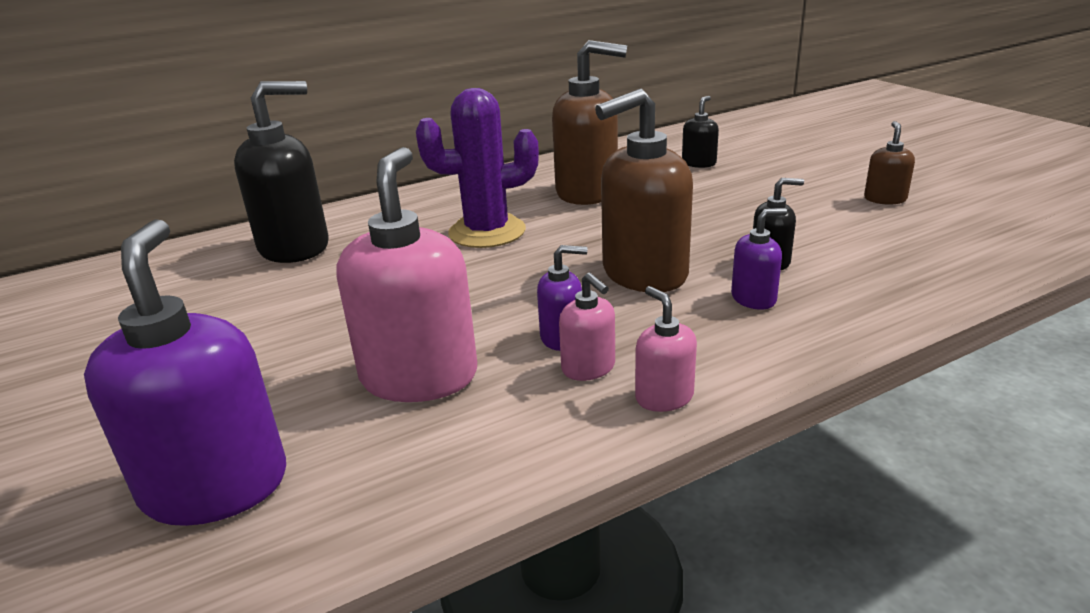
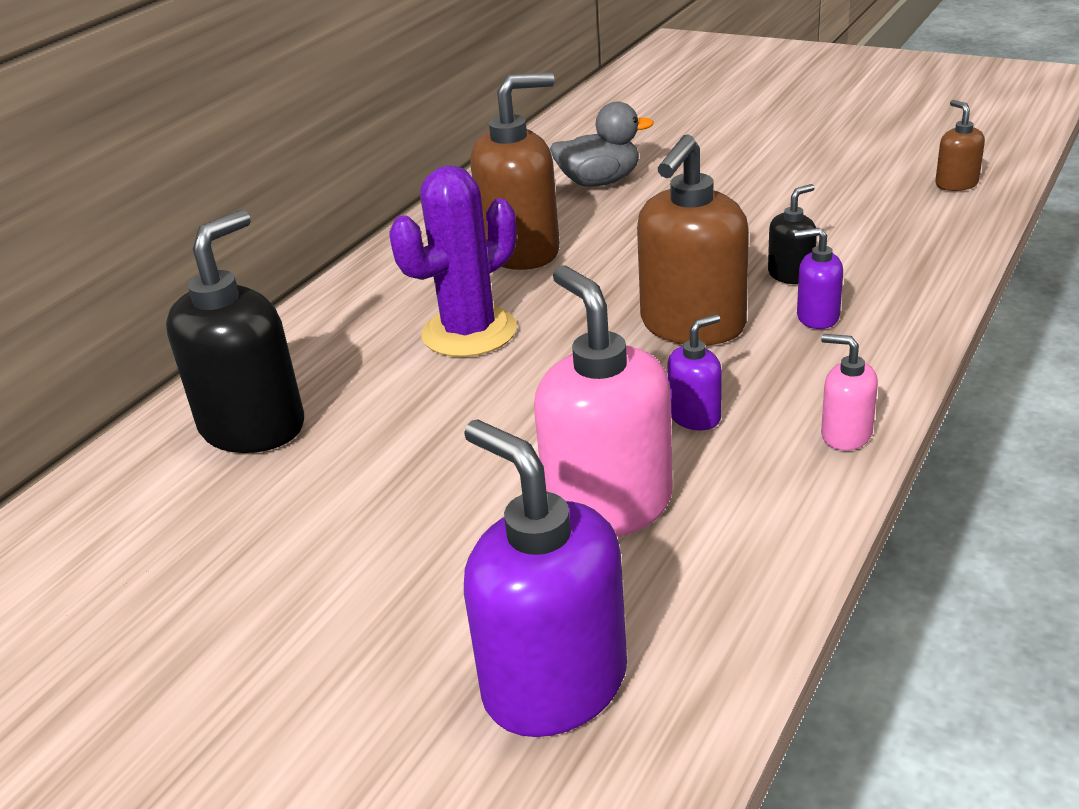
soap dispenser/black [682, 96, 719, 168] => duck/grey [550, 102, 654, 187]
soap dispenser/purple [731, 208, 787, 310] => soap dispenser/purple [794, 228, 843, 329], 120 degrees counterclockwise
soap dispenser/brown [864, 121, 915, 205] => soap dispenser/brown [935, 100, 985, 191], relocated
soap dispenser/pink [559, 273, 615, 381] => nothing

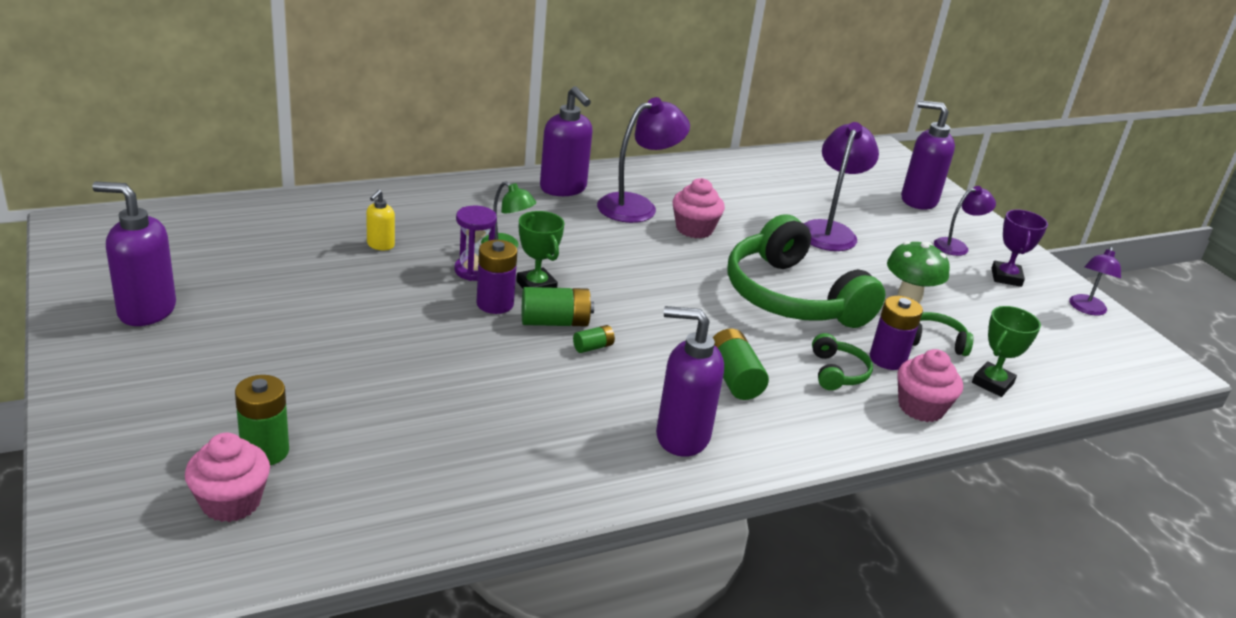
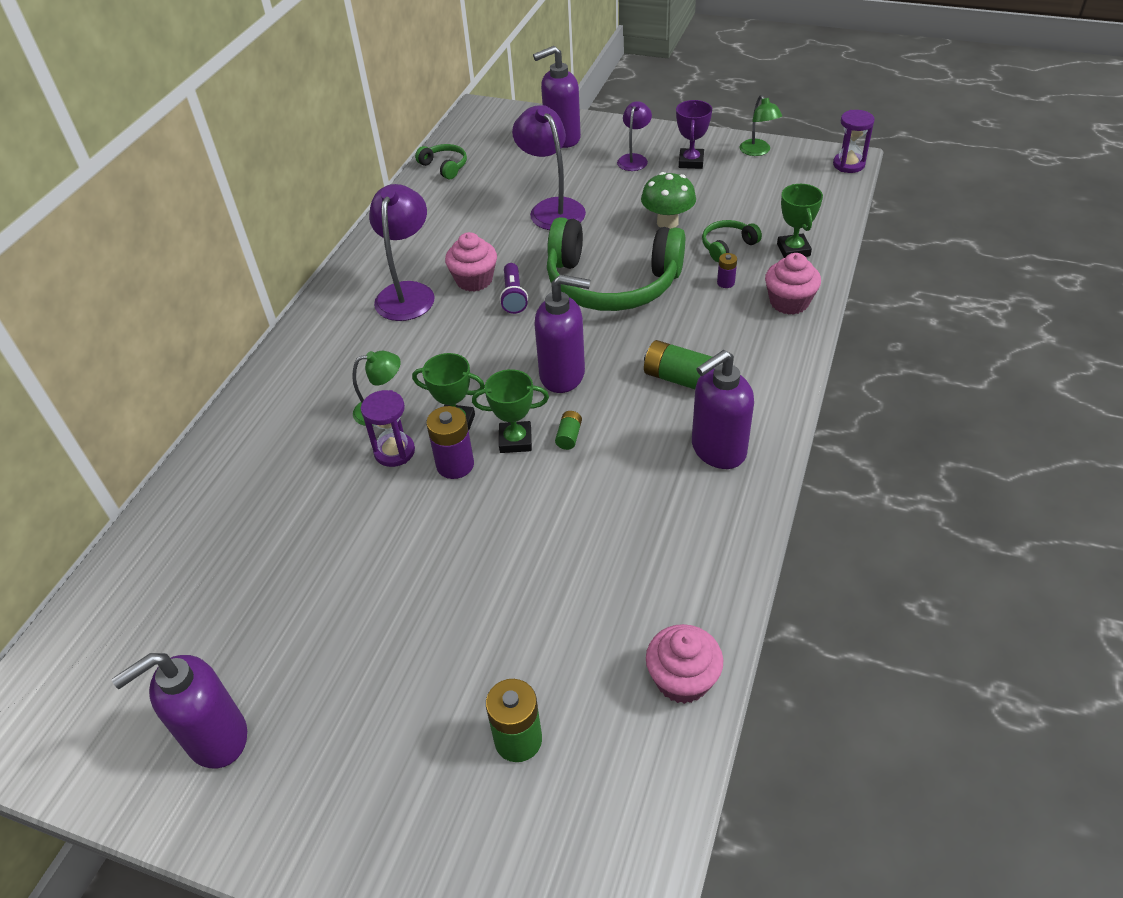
headphones/green [812, 333, 873, 390] => headphones/green [415, 144, 467, 179], relocated
battery/green [522, 287, 594, 326] => trophy/green [472, 369, 549, 453]
nothing => flashlight/purple [500, 263, 528, 314]
soap dispenser/purple [540, 86, 593, 196] => soap dispenser/purple [534, 274, 590, 393], relocated
cupcake/pink [185, 433, 270, 522] => cupcake/pink [646, 624, 723, 704], relocated
trophy/purple [991, 209, 1048, 287] => trophy/purple [676, 100, 712, 169], 45 degrees clockwise
battery/purple [870, 296, 923, 370] => battery/purple [717, 253, 737, 288], x0.54
lamp/purple [1069, 247, 1121, 316] => lamp/green [740, 95, 782, 156]
nothing => hourglass/purple [833, 110, 875, 173]
soap dispenser/yellow [366, 190, 395, 250] => nothing

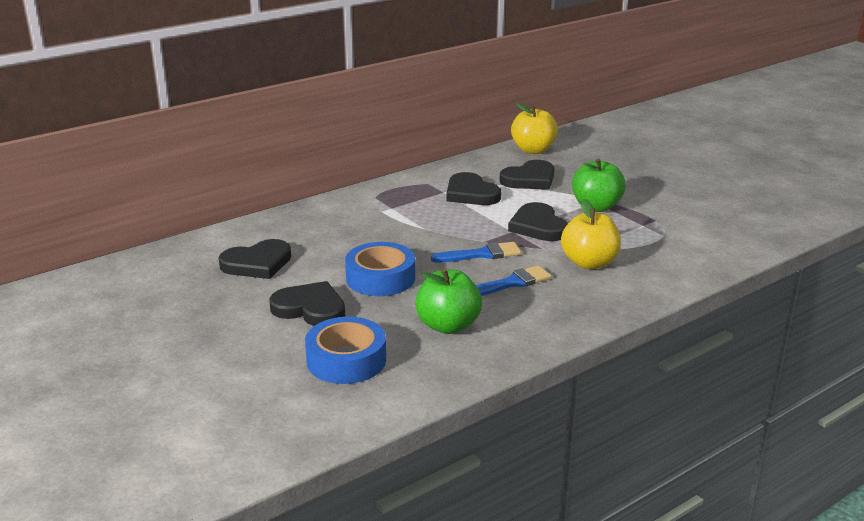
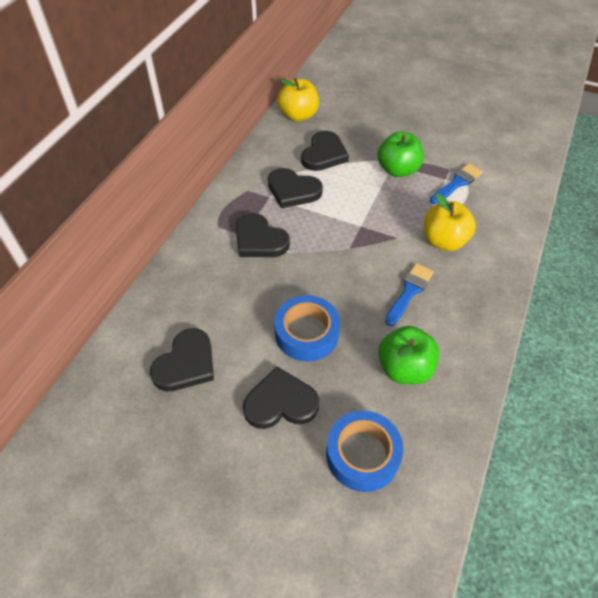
heart/black [508, 202, 568, 241] => heart/black [236, 213, 290, 257], relocated
brush/blue [431, 242, 521, 263] => brush/blue [430, 163, 483, 204], relocated

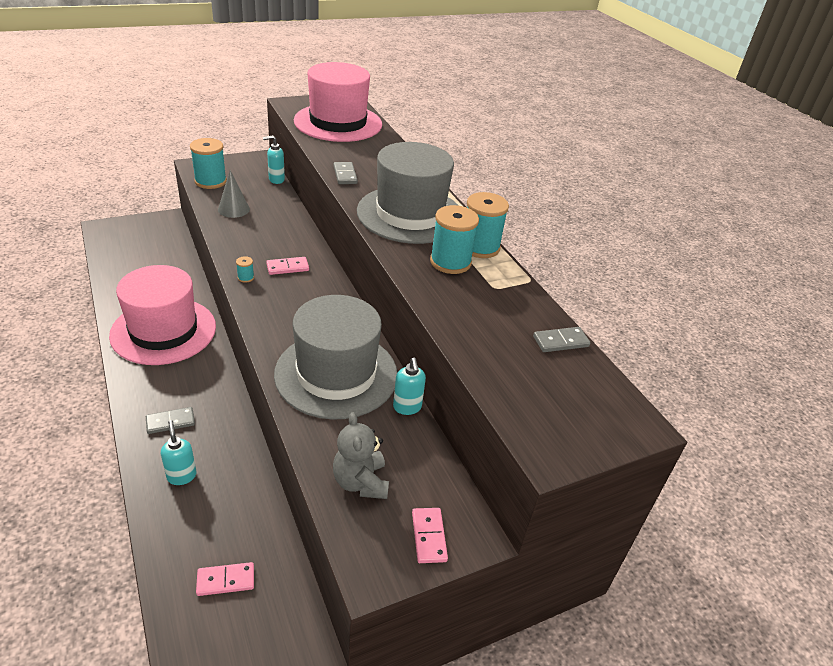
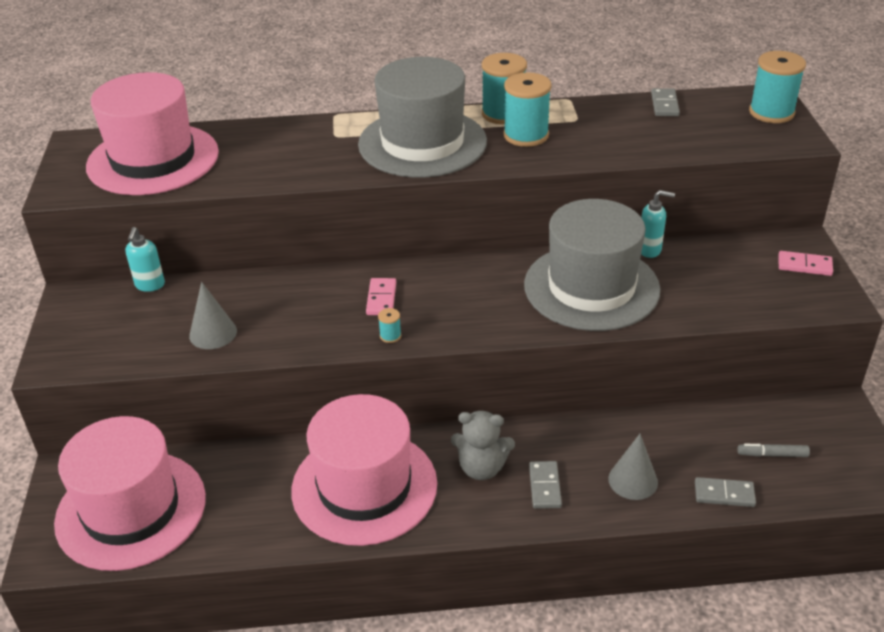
nothing => hat/pink [54, 416, 206, 571]
teddy bear/grey [333, 412, 389, 499] => teddy bear/grey [451, 411, 515, 480], relocated
soap dispenser/turquoise [161, 420, 196, 485] => cone/grey [608, 434, 658, 500]
domino/grey [334, 162, 358, 184] => domino/grey [695, 477, 756, 507], relocated
domino/pink [196, 562, 254, 596] => marker/grey [738, 443, 810, 457]
spool/turquoise [190, 138, 227, 189] => spool/turquoise [749, 51, 806, 123], relocated

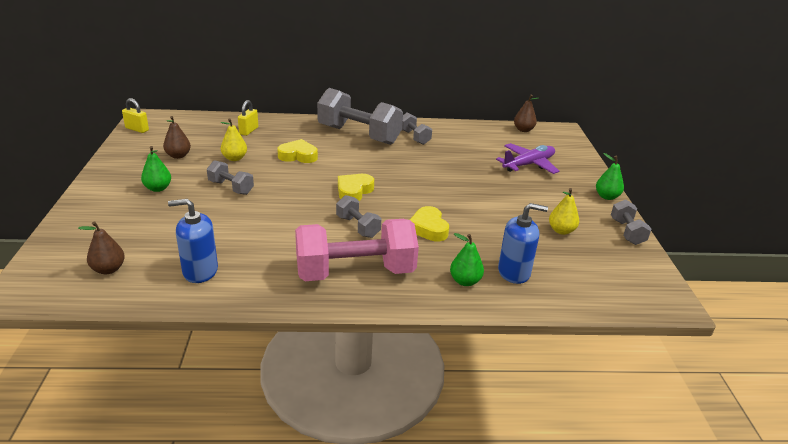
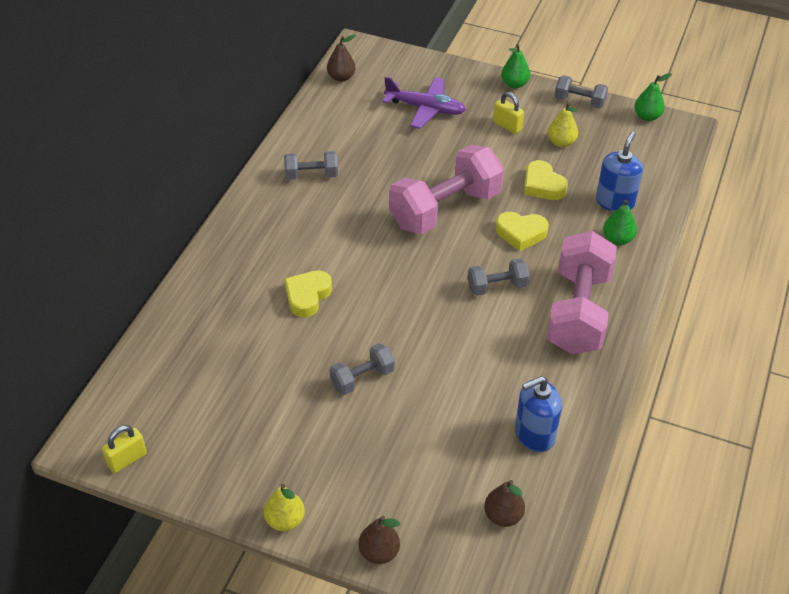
pear/yellow [221, 119, 247, 161] => pear/yellow [264, 484, 305, 531], relocated
pear/brown [163, 116, 191, 159] => pear/brown [358, 516, 400, 564], relocated
plane/purple [496, 143, 560, 174] => plane/purple [382, 77, 466, 129], 120 degrees clockwise
nothing => dumbbell/pink [389, 145, 504, 235]
padlock/yellow [238, 100, 258, 136] => padlock/yellow [493, 92, 524, 134], relocated
soap dispenser/blue [168, 199, 218, 283] => soap dispenser/blue [515, 376, 562, 452], 45 degrees clockwise
heart/yellow [338, 174, 374, 201] => heart/yellow [524, 160, 568, 200], relocated
pear/green [141, 146, 171, 192] => pear/green [634, 73, 672, 121], relocated
dumbbell/grey [317, 88, 403, 145] => nothing

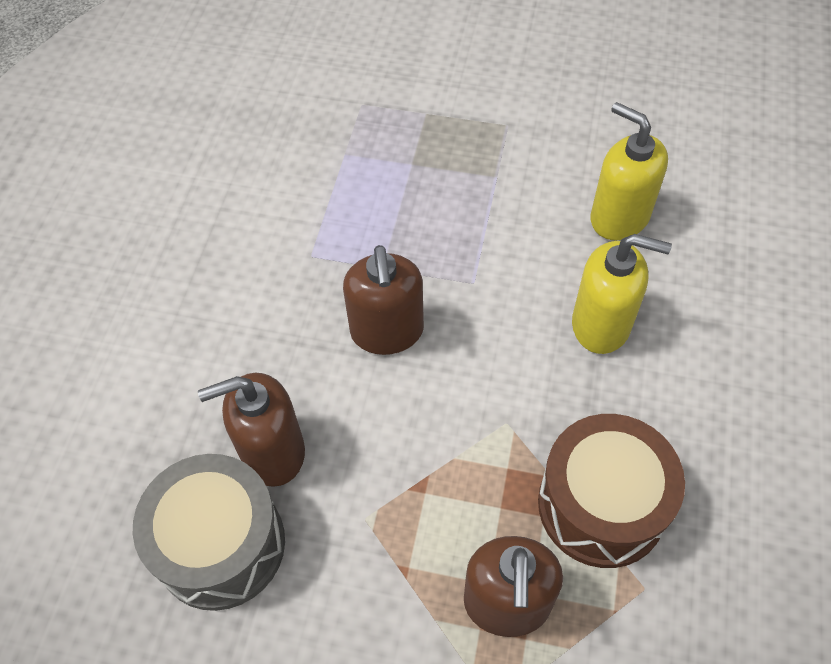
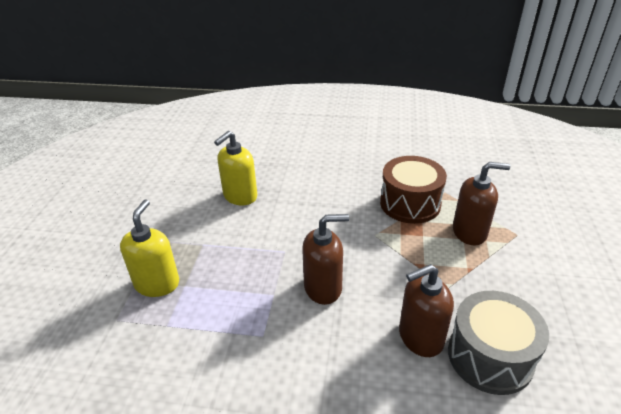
soap dispenser/yellow [572, 234, 672, 354] => soap dispenser/yellow [120, 200, 179, 297], relocated
soap dispenser/brown [198, 373, 305, 487] => soap dispenser/brown [399, 264, 454, 357], 90 degrees clockwise

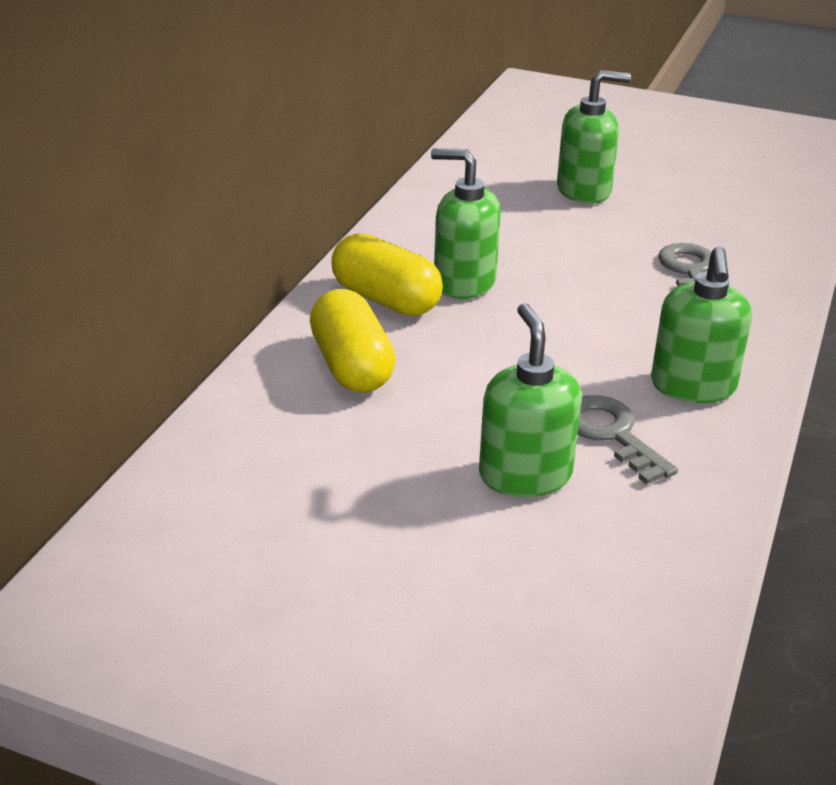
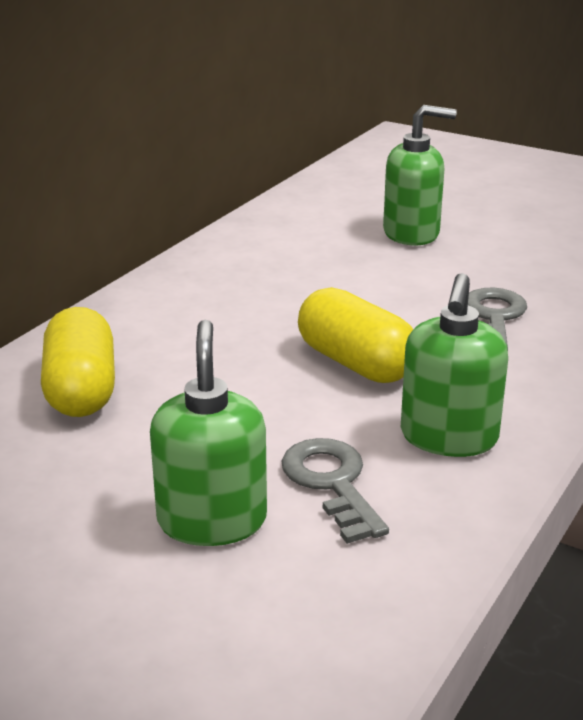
capsule/yellow [331, 233, 443, 316] => capsule/yellow [298, 287, 413, 383], relocated
soap dispenser/green [431, 148, 501, 299] => nothing

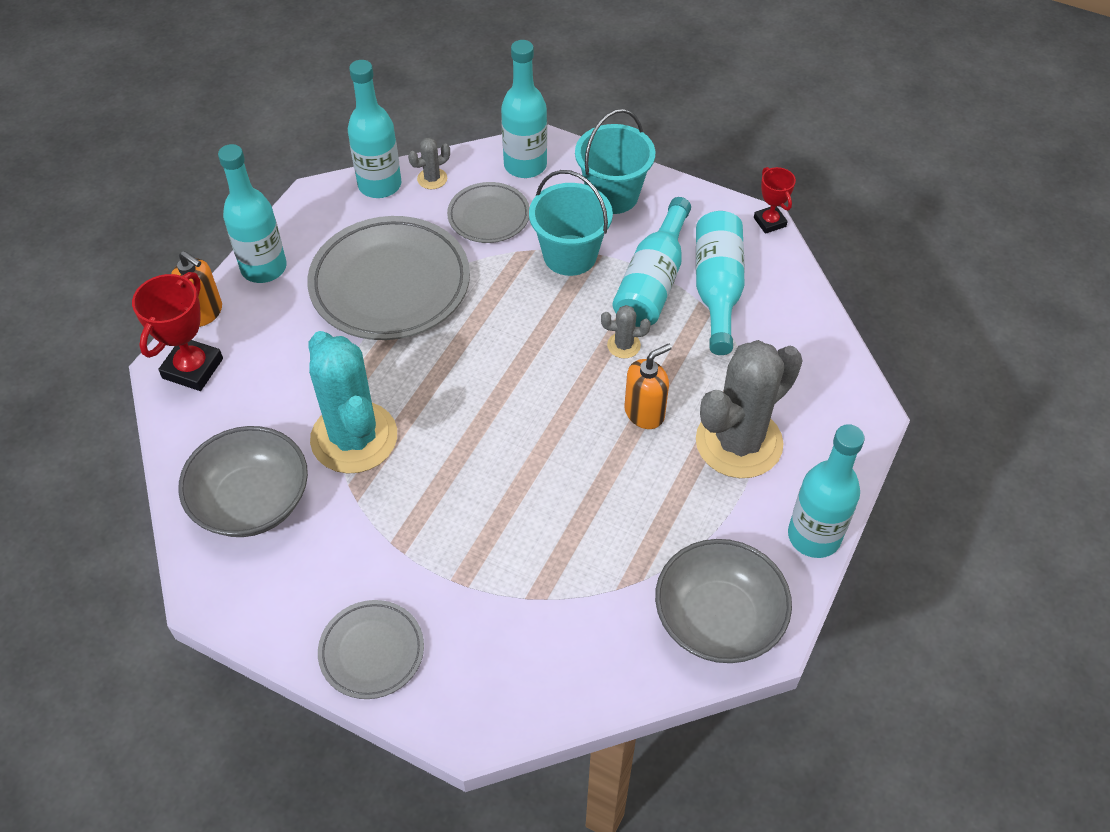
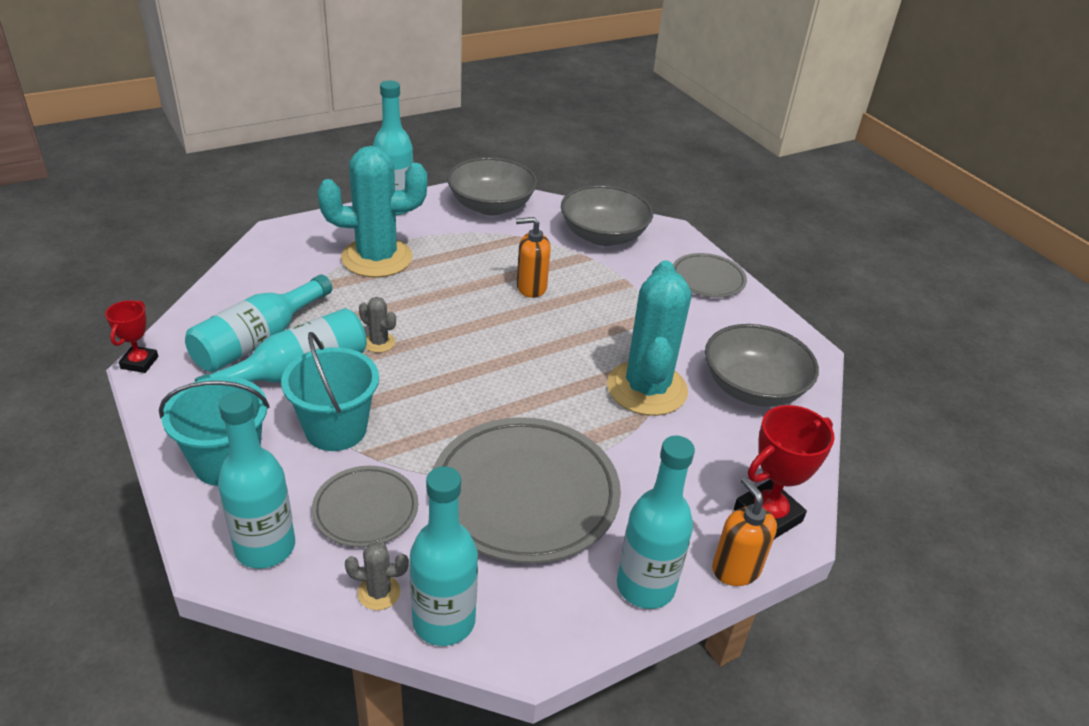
cactus/grey [696, 340, 803, 478] => cactus/turquoise [318, 146, 427, 278]
soap dispenser/orange [625, 344, 672, 429] => soap dispenser/orange [516, 217, 551, 298], relocated
nothing => bowl/grey [561, 185, 653, 246]

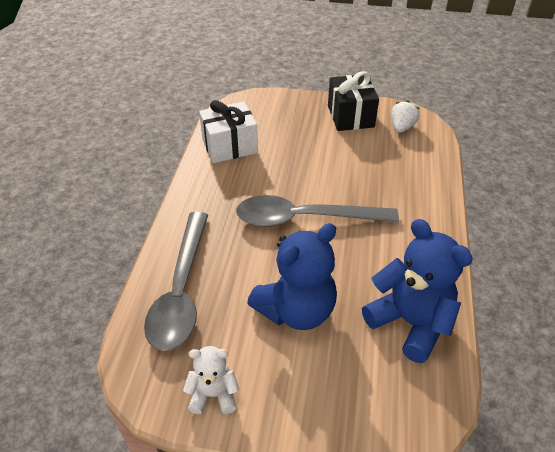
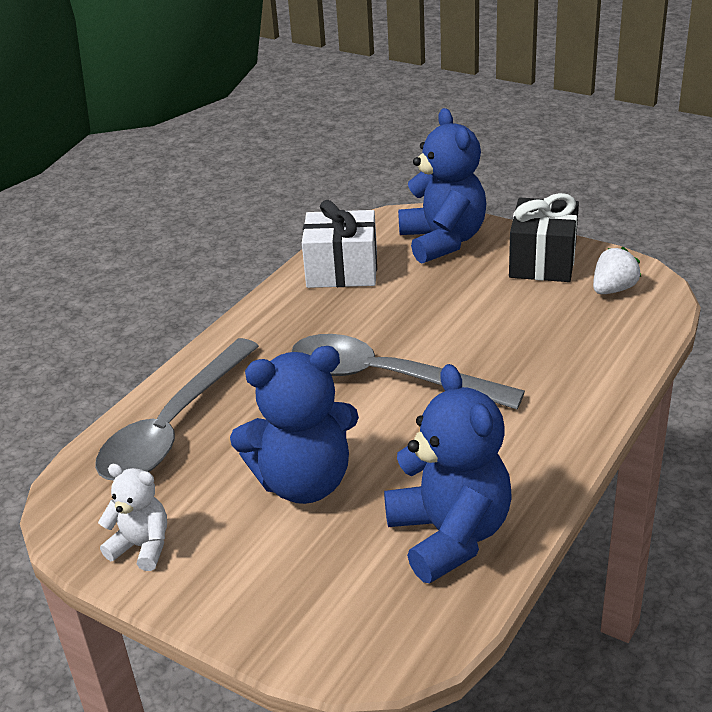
nothing => teddy bear/blue [398, 108, 486, 264]

